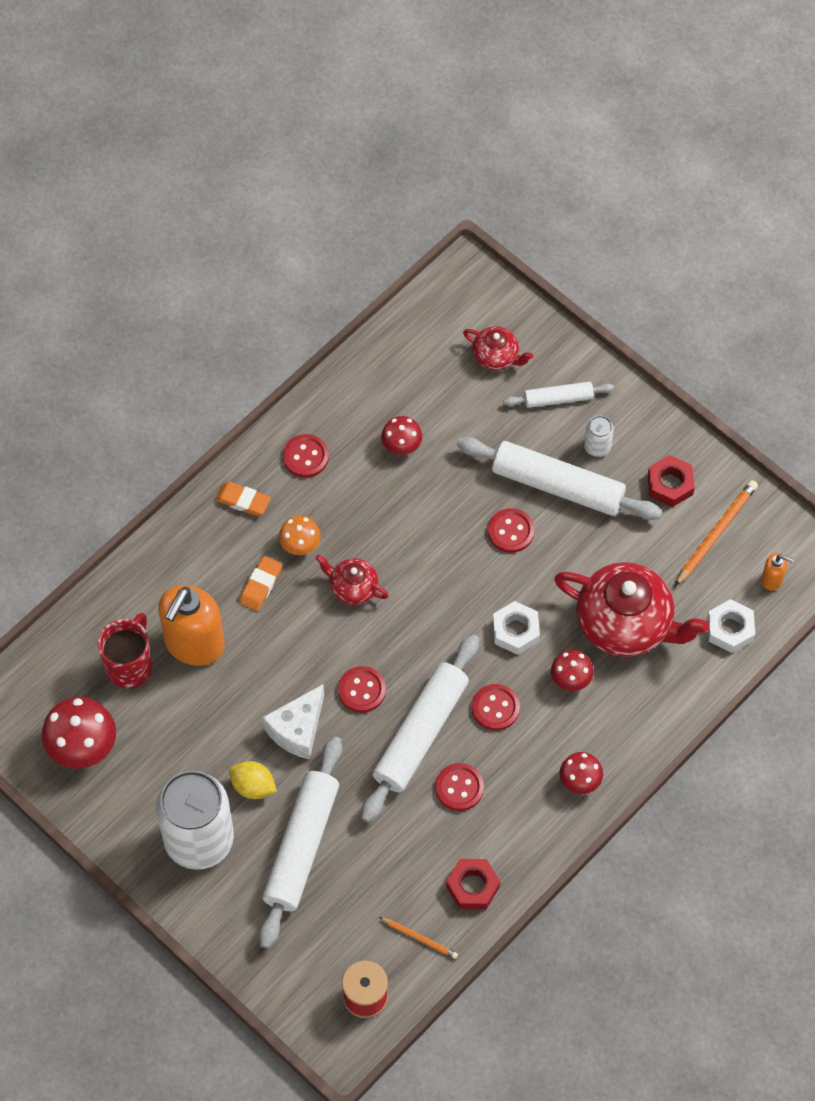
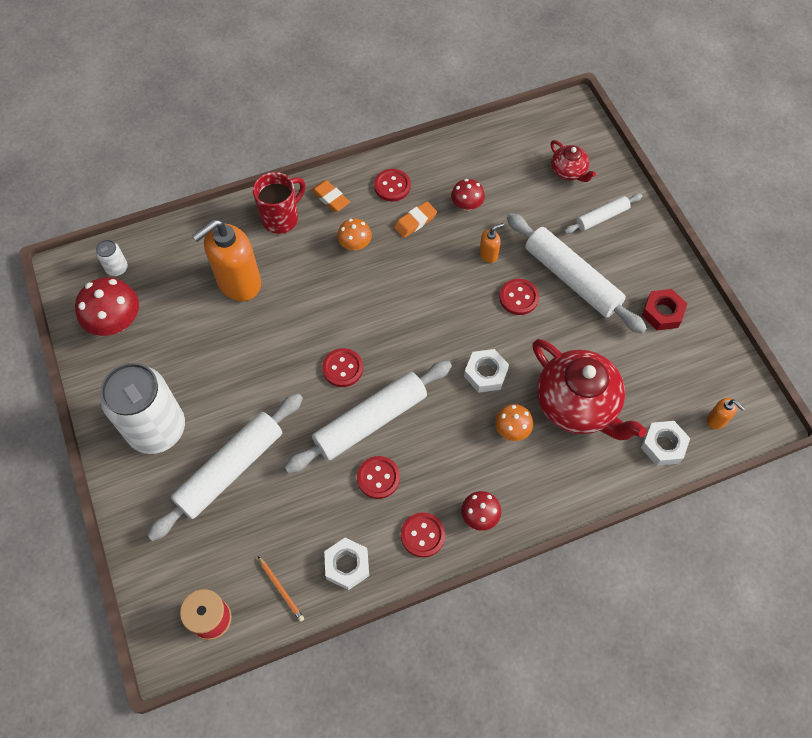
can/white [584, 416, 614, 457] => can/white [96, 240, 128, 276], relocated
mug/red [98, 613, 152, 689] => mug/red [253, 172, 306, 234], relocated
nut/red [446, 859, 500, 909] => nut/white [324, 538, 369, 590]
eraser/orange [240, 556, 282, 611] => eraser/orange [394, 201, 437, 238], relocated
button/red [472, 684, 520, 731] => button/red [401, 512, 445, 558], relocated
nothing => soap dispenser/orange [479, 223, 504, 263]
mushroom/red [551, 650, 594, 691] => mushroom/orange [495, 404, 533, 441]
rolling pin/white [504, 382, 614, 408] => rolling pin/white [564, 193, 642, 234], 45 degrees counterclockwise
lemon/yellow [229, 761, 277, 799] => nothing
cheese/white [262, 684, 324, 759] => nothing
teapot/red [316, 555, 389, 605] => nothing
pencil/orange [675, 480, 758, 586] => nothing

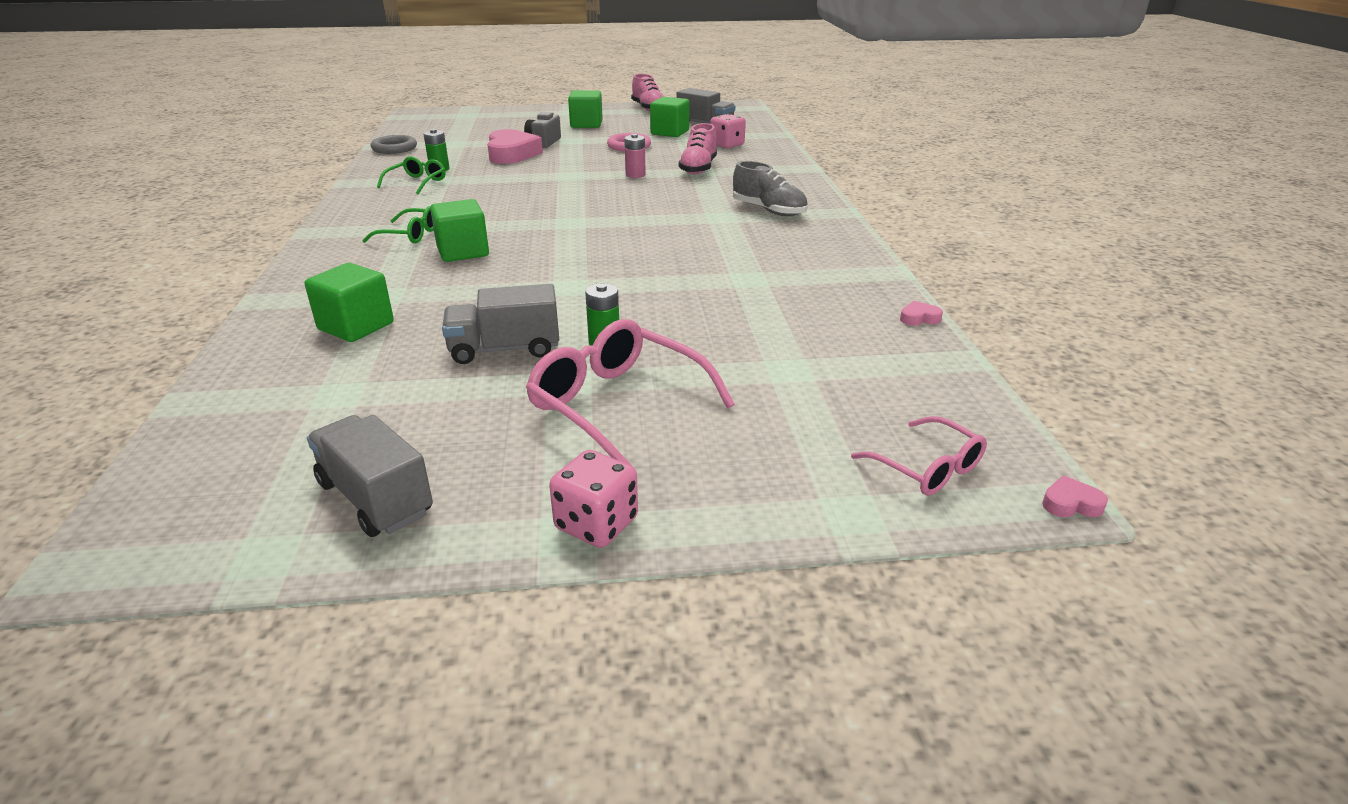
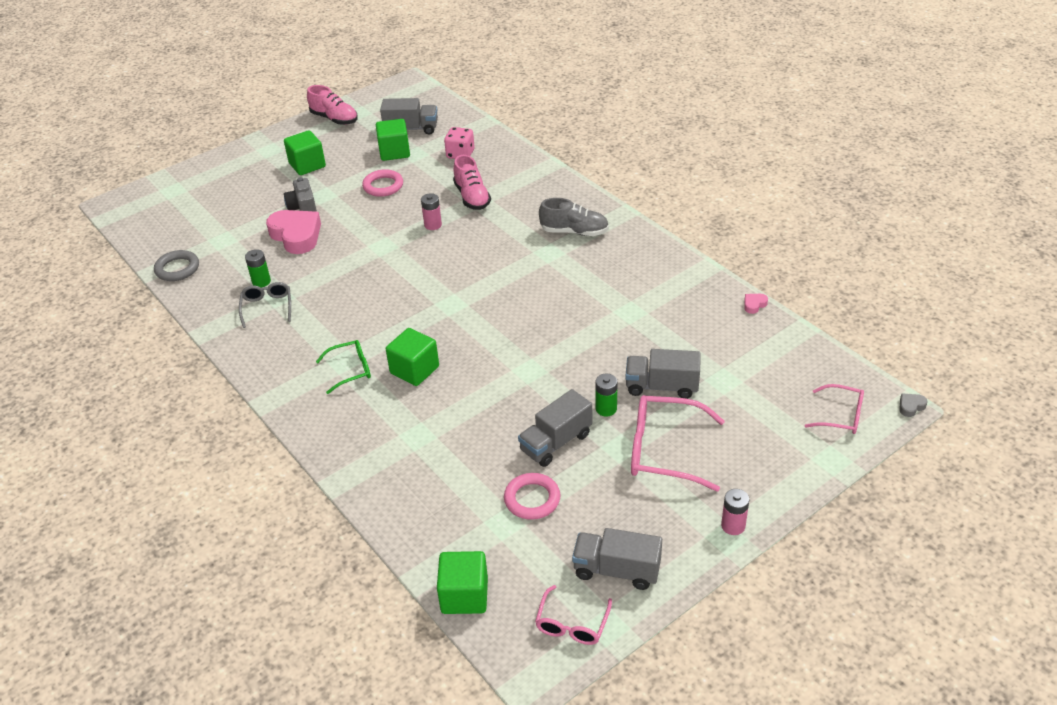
glasses/green [377, 156, 446, 195] => glasses/grey [239, 282, 291, 328]
cube/green [305, 263, 394, 342] => cube/green [437, 551, 488, 614], relocated
nothing => ring/pink [504, 473, 561, 520]
nothing => glasses/pink [535, 585, 612, 645]
nothing => truck/grey [625, 349, 701, 399]
dice/pink [549, 450, 638, 548] => battery/pink [721, 489, 749, 535]
heart/pink [1042, 476, 1108, 517] => heart/grey [899, 393, 928, 417]

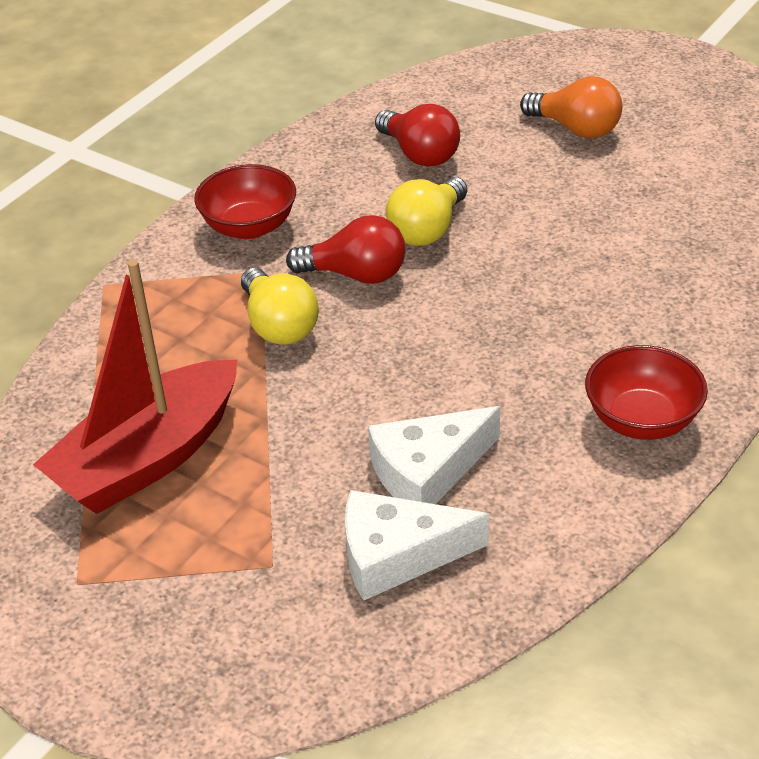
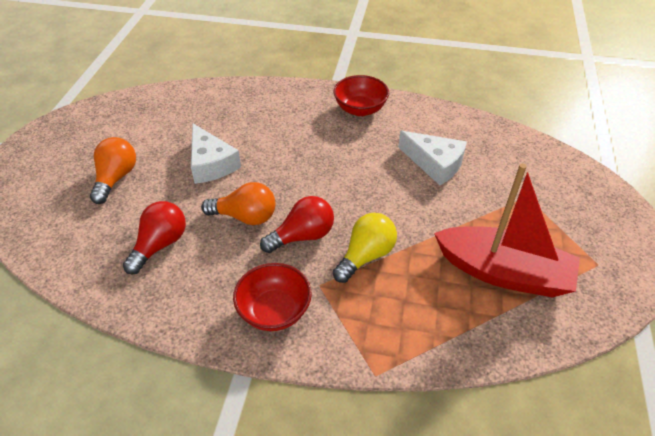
cheese/white [345, 490, 489, 601] => cheese/white [191, 123, 241, 184], relocated
light bulb/yellow [386, 177, 467, 246] => light bulb/orange [201, 182, 276, 225]
light bulb/red [286, 215, 406, 284] => light bulb/red [260, 196, 334, 253], 75 degrees clockwise

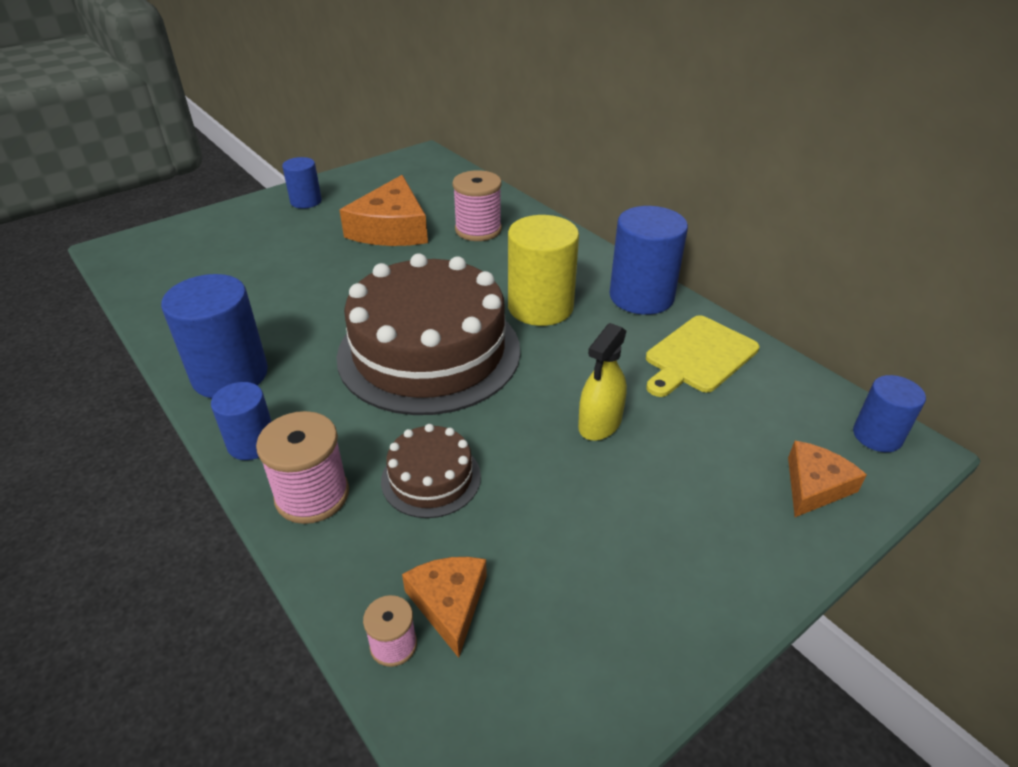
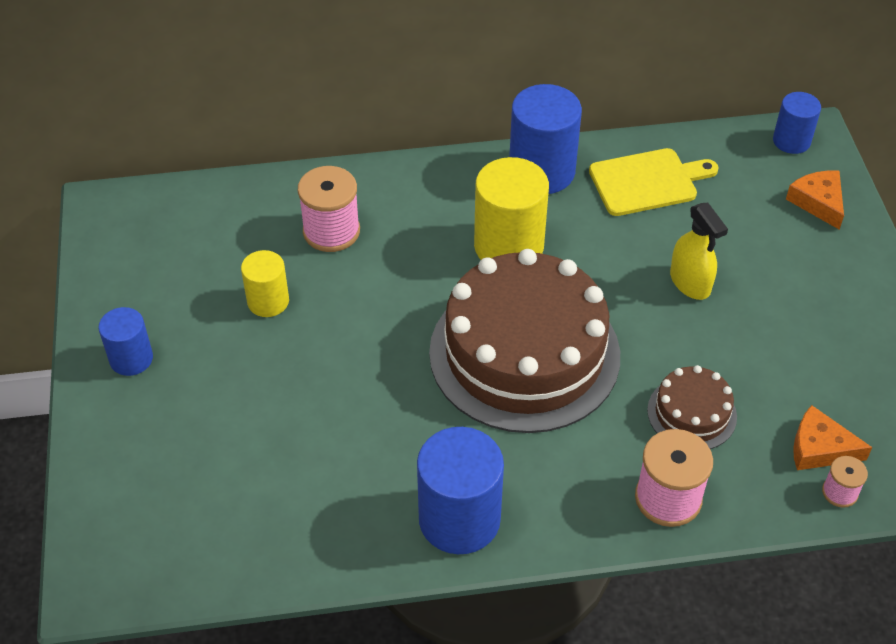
cheese/orange [339, 175, 428, 246] => cylinder/yellow [241, 250, 289, 317]
cutting board/yellow [646, 315, 759, 397] => cutting board/yellow [589, 148, 719, 216], 90 degrees counterclockwise
cylinder/blue [211, 382, 272, 460] => nothing

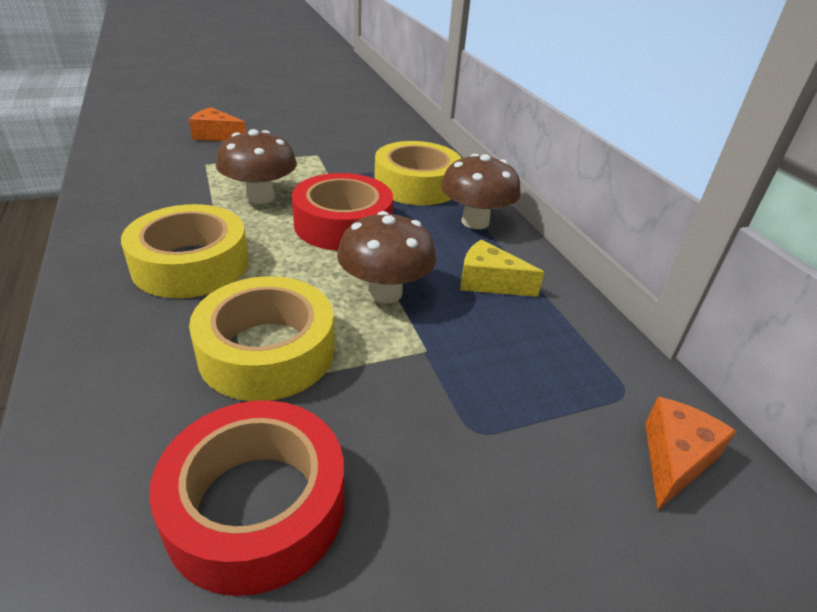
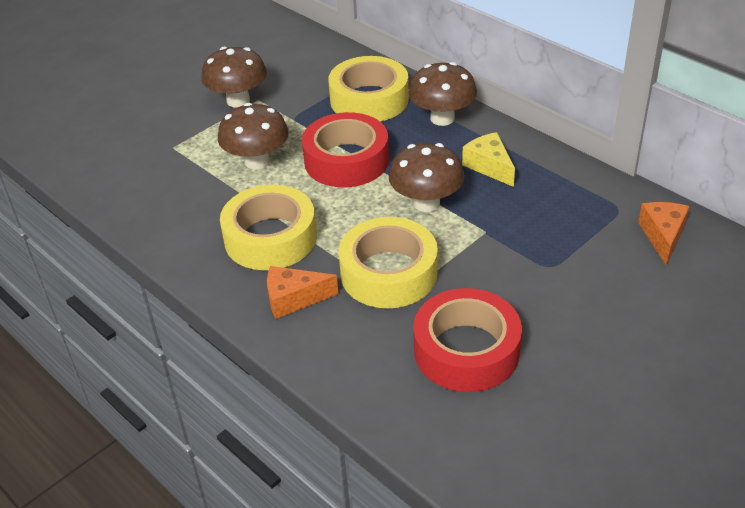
nothing => mushroom/brown [201, 47, 267, 108]
cheese/orange [189, 107, 246, 141] => cheese/orange [267, 266, 339, 319], relocated
cheese/yellow [460, 239, 544, 297] => cheese/yellow [462, 132, 515, 187], 60 degrees clockwise

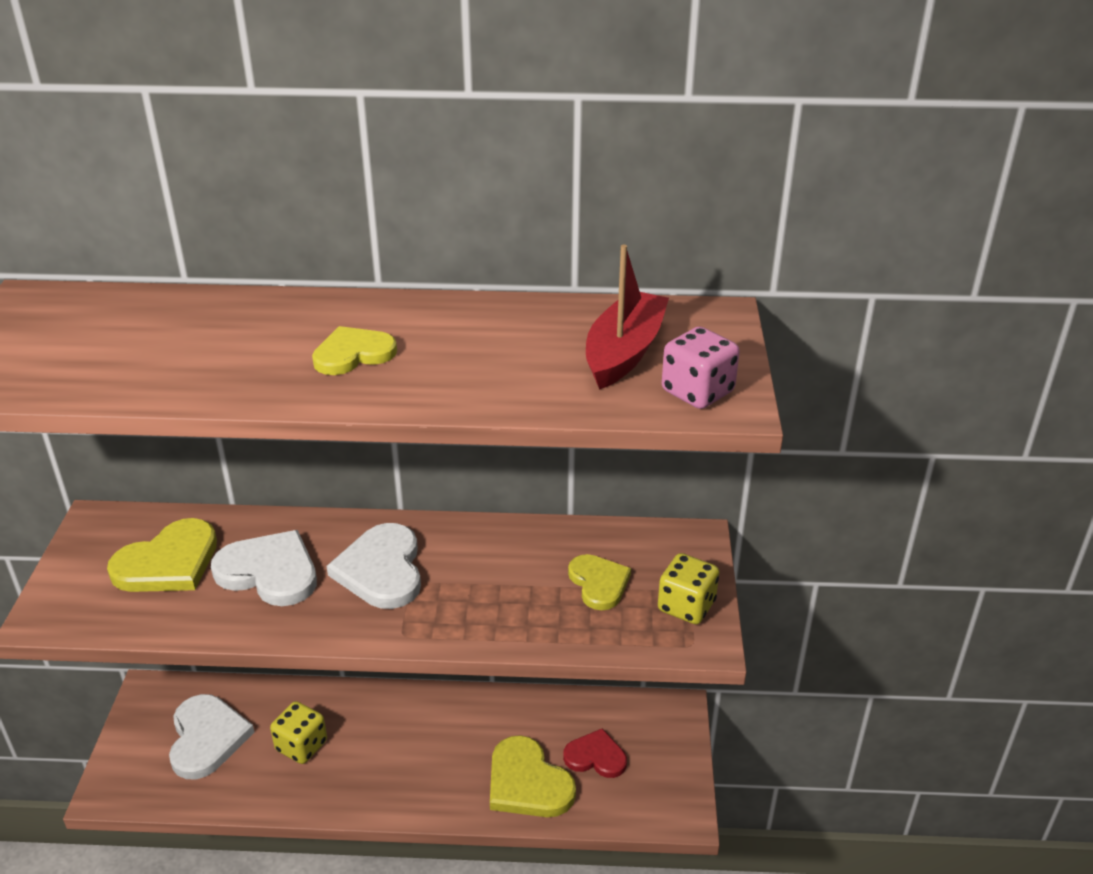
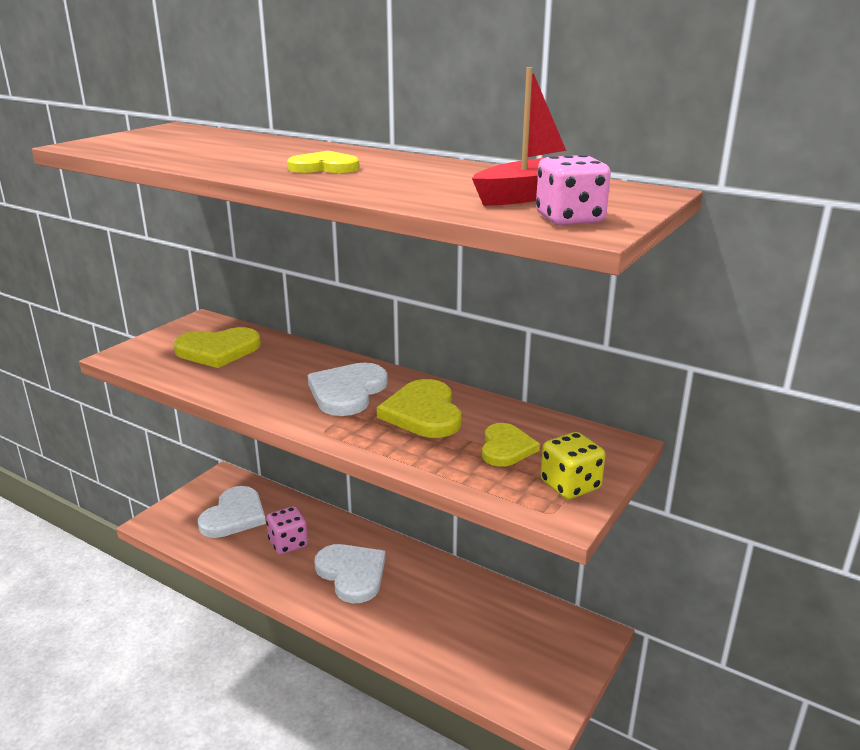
dice/yellow [270, 701, 327, 764] => dice/pink [266, 506, 308, 555]
heart/white [211, 530, 317, 606] => heart/white [314, 544, 385, 603], relocated
heart/yellow [490, 735, 576, 817] => heart/yellow [377, 379, 461, 438], relocated
heart/red [563, 728, 627, 778] => nothing

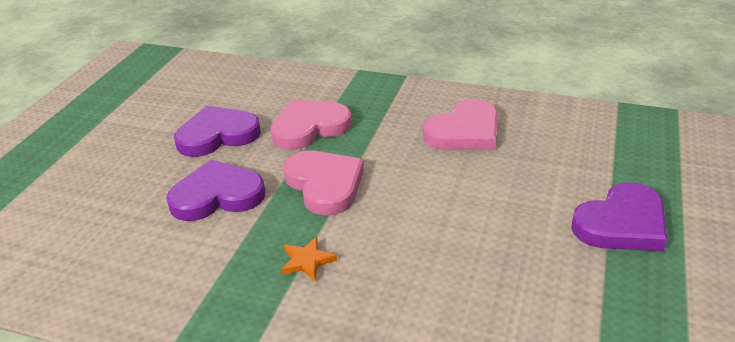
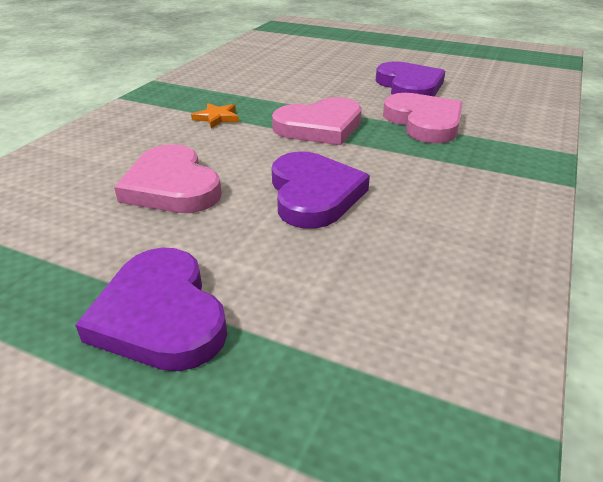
heart/pink [423, 99, 498, 150] => heart/pink [114, 144, 222, 213], relocated
heart/purple [166, 159, 265, 221] => heart/purple [272, 151, 370, 229], relocated

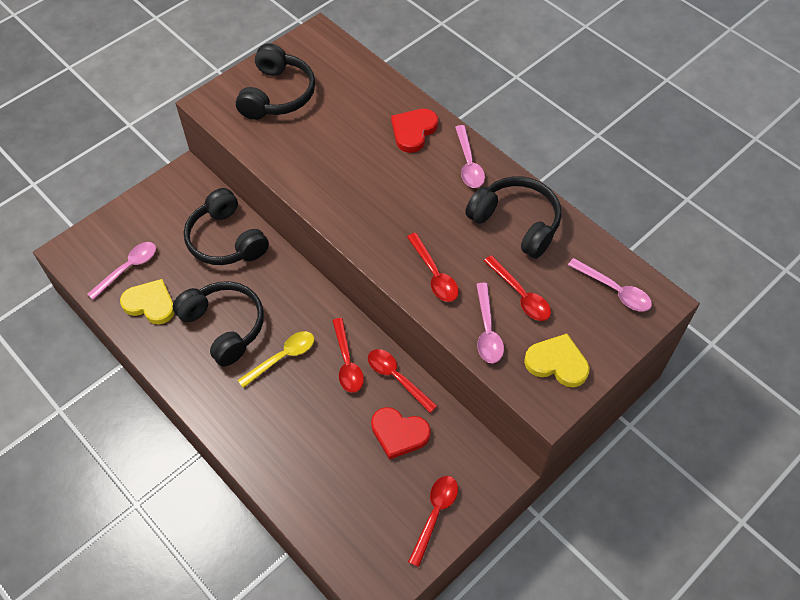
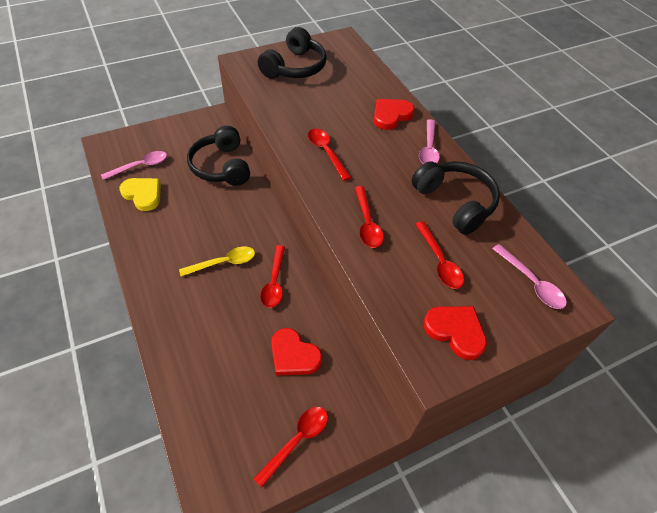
spoon/red [368, 349, 437, 413] => spoon/red [308, 128, 352, 181], relocated
heart/yellow [524, 334, 590, 387] => heart/red [424, 306, 487, 360]
headphones/black [173, 281, 264, 366] => nothing
spoon/pink [476, 283, 504, 363] => nothing

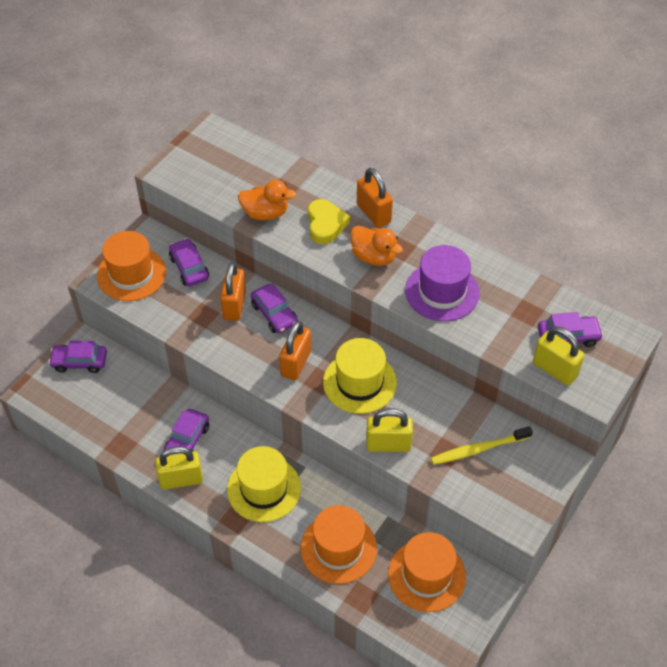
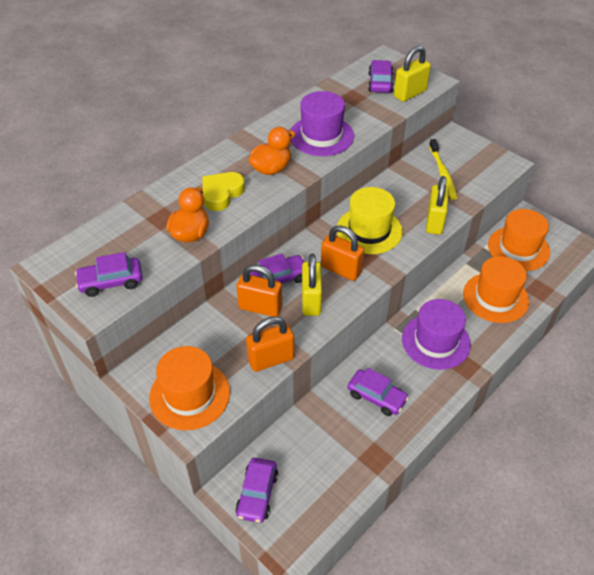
car/purple [169, 238, 209, 286] => car/purple [75, 252, 143, 297], relocated
heart/yellow [308, 199, 350, 244] => heart/yellow [202, 172, 245, 211], 60 degrees counterclockwise
padlock/orange [357, 168, 393, 228] => padlock/orange [246, 316, 294, 372], relocated
padlock/yellow [155, 446, 203, 490] => padlock/yellow [302, 254, 322, 316], relocated
hat/yellow [227, 446, 301, 522] => hat/purple [402, 299, 471, 370]

